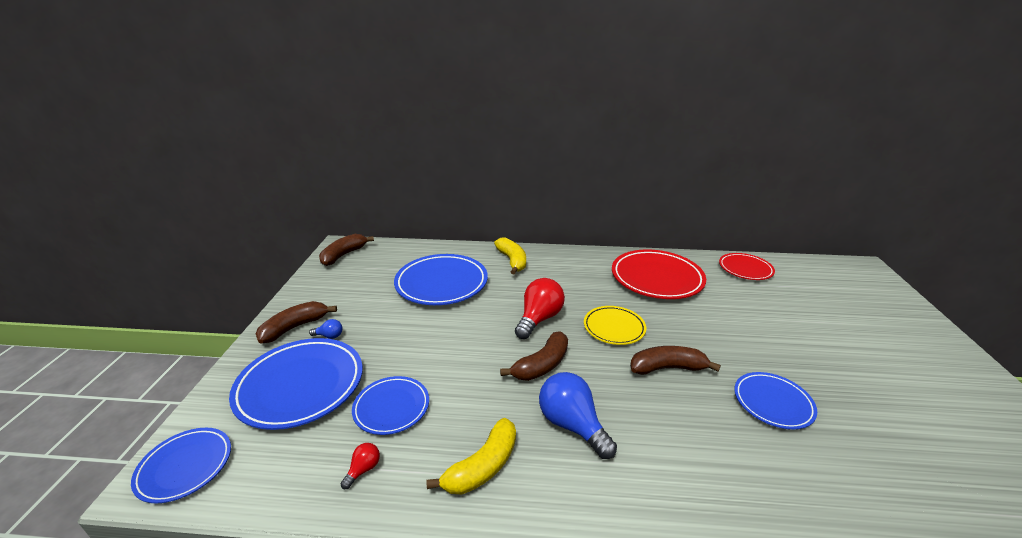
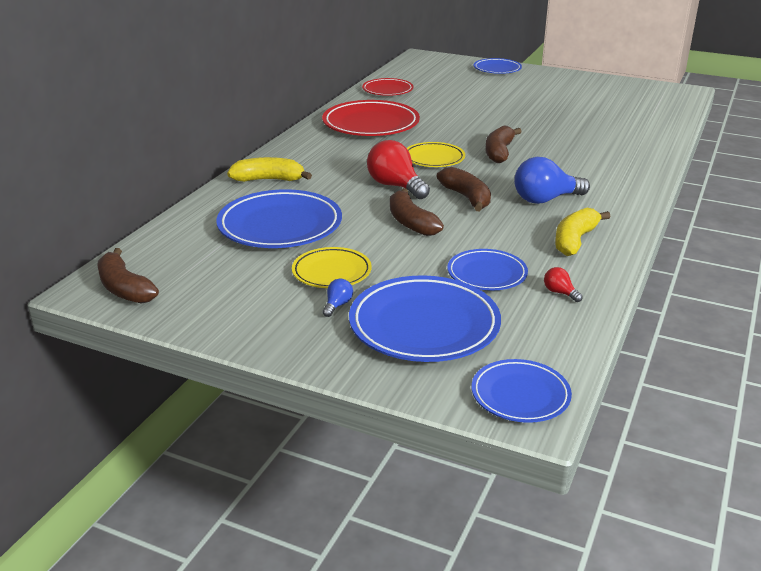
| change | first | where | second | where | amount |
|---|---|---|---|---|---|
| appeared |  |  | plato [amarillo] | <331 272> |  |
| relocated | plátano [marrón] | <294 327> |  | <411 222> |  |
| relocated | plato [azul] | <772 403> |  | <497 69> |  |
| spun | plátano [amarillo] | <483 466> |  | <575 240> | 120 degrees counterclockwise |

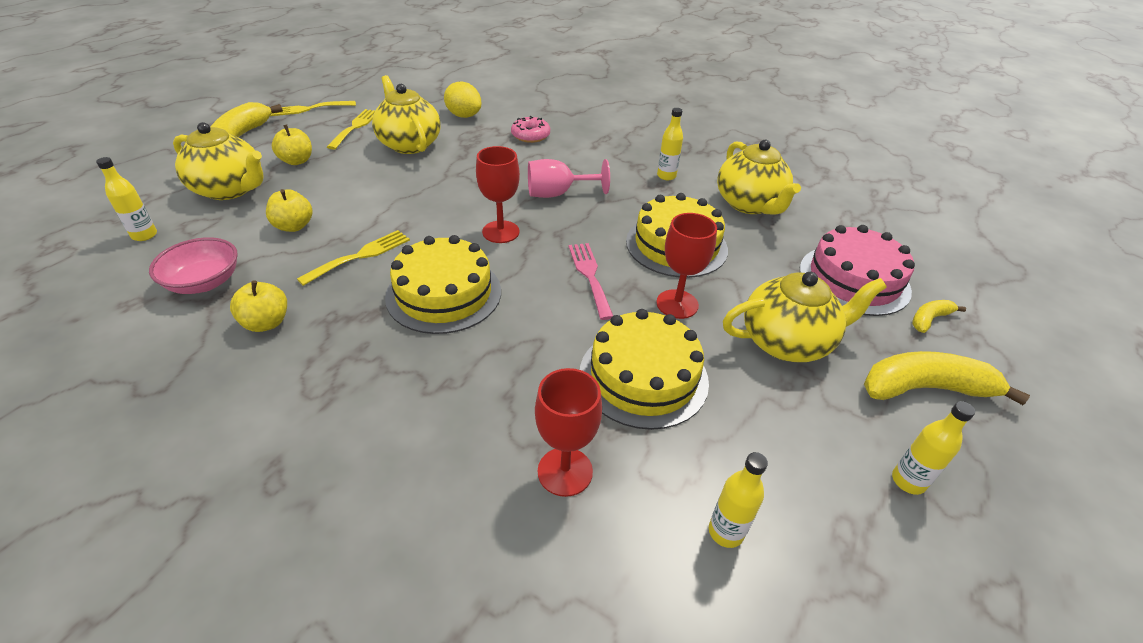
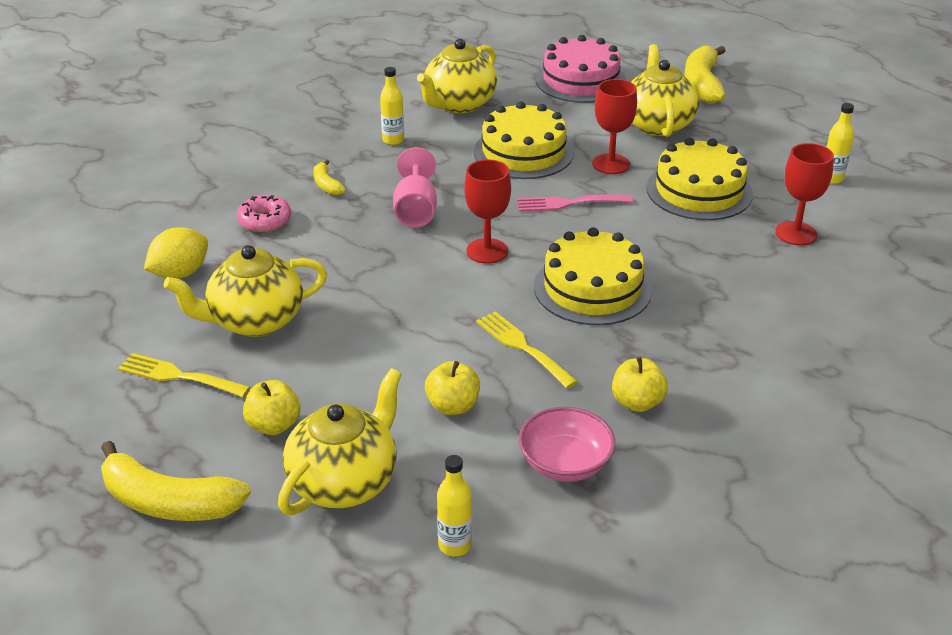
| change | first | where | second | where | amount |
|---|---|---|---|---|---|
| missing | tenedor [amarillo] | <308 109> |  |  |  |
| missing | botella [amarillo] | <908 481> |  |  |  |
| relocated | plátano [amarillo] | <929 319> |  | <327 185> |  |
| spun | tetera [amarillo] | <749 204> |  | <459 104> | 135 degrees clockwise |

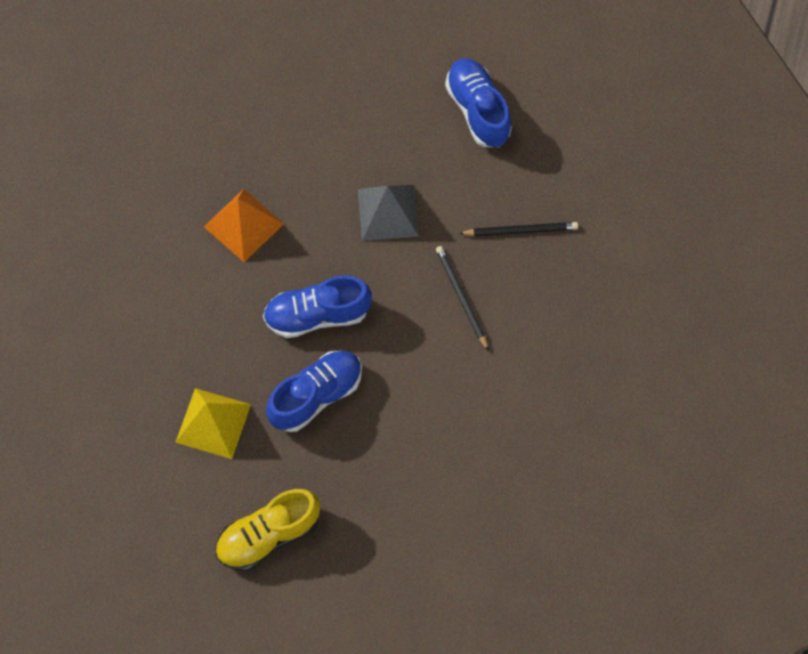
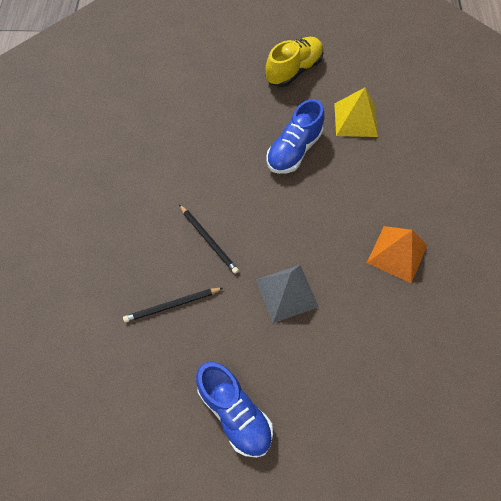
| change | first | where | second | where | amount |
|---|---|---|---|---|---|
| missing | zapato [azul] | <317 315> |  |  |  |

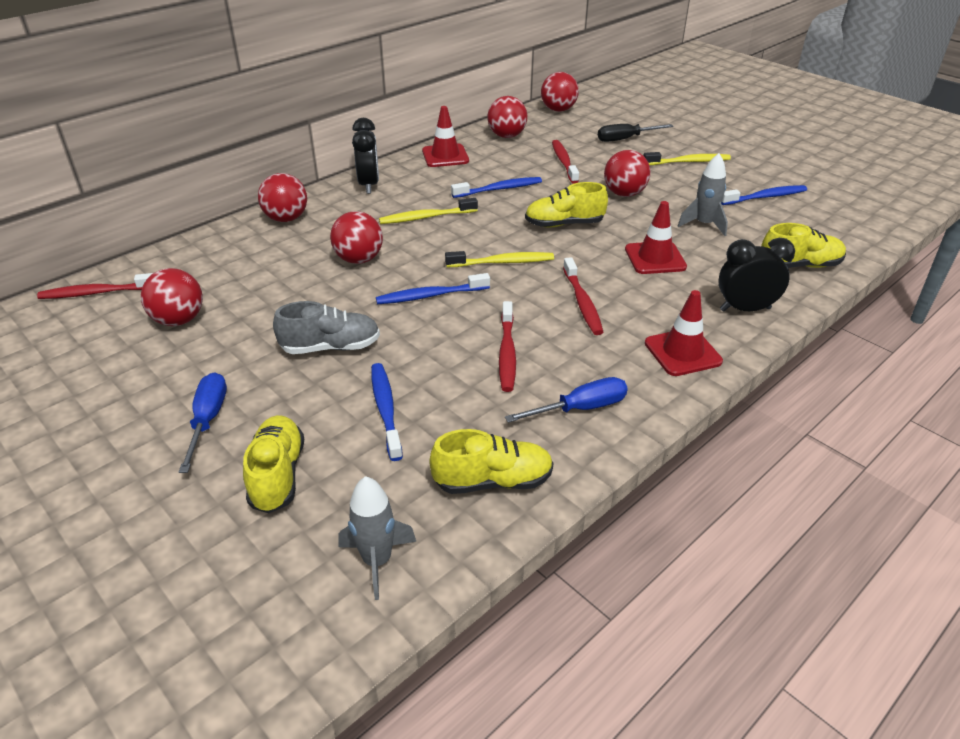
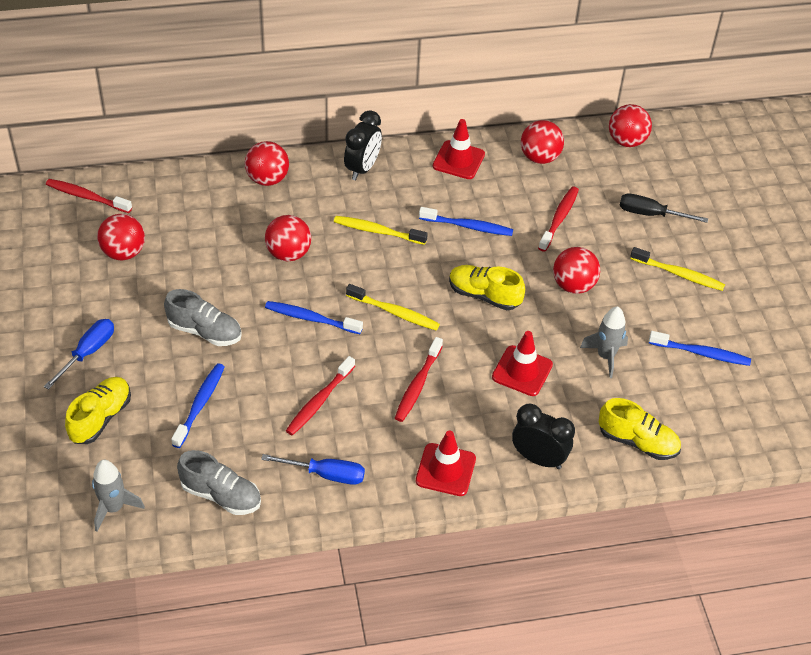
| change | first | where | second | where | amount |
|---|---|---|---|---|---|
| colour | zapato [amarillo] | <492 481> | zapato [gris] | <221 495> |  |

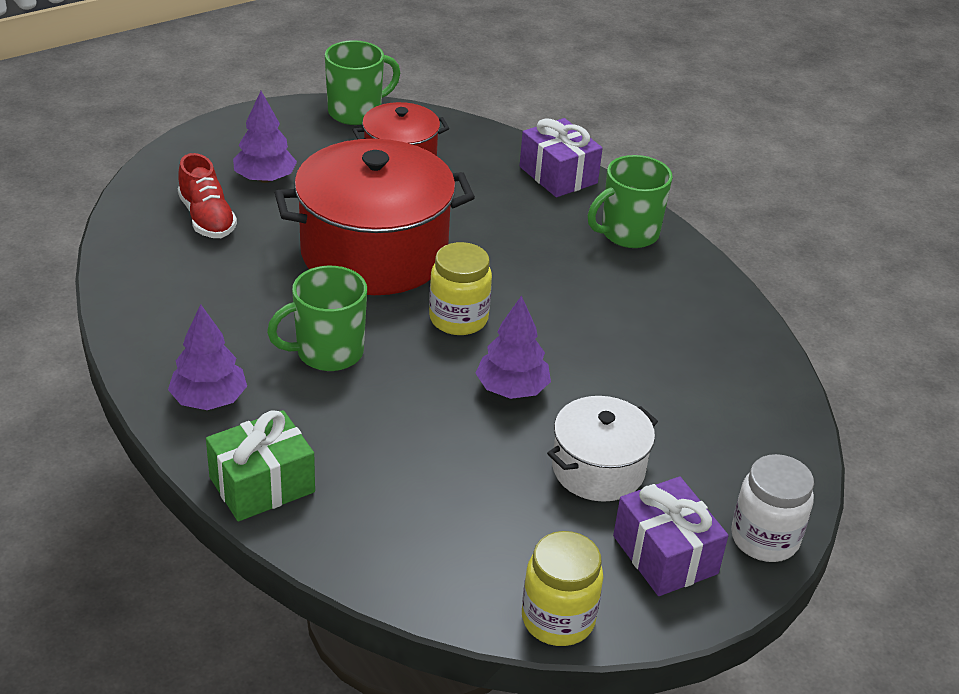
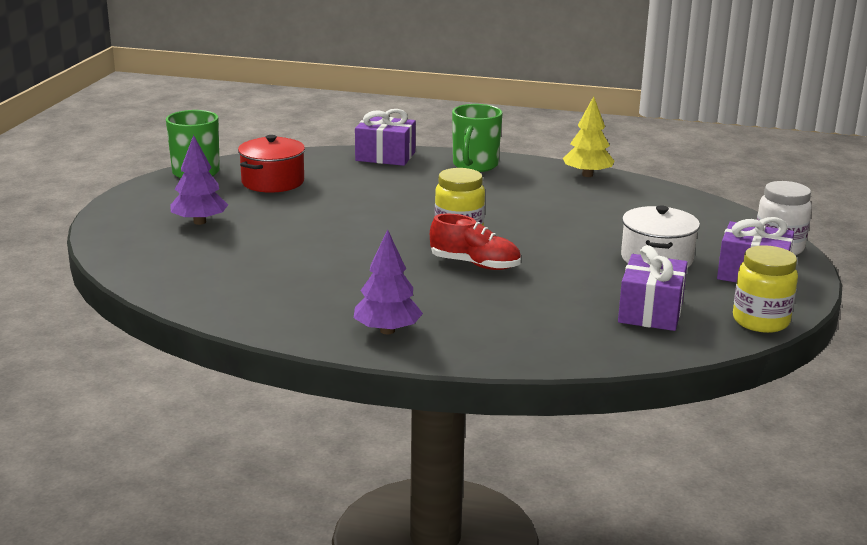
| change | first | where | second | where | amount |
|---|---|---|---|---|---|
| missing | regalo [verde] | <262 485> |  |  |  |
| missing | taza [verde] | <327 352> |  |  |  |
| missing | olla [rojo] | <374 253> |  |  |  |
| missing | árbol [morado] | <512 389> |  |  |  |
| appeared |  |  | árbol [amarillo] | <587 175> |  |
| appeared |  |  | regalo [morado] | <650 312> |  |
| relocated | zapato [rojo] | <207 218> |  | <475 264> |  |

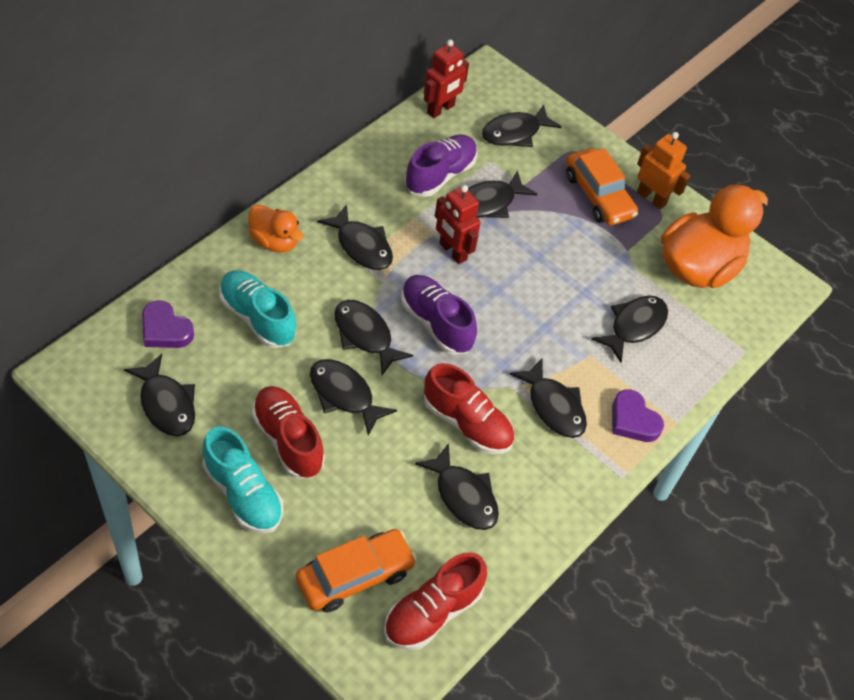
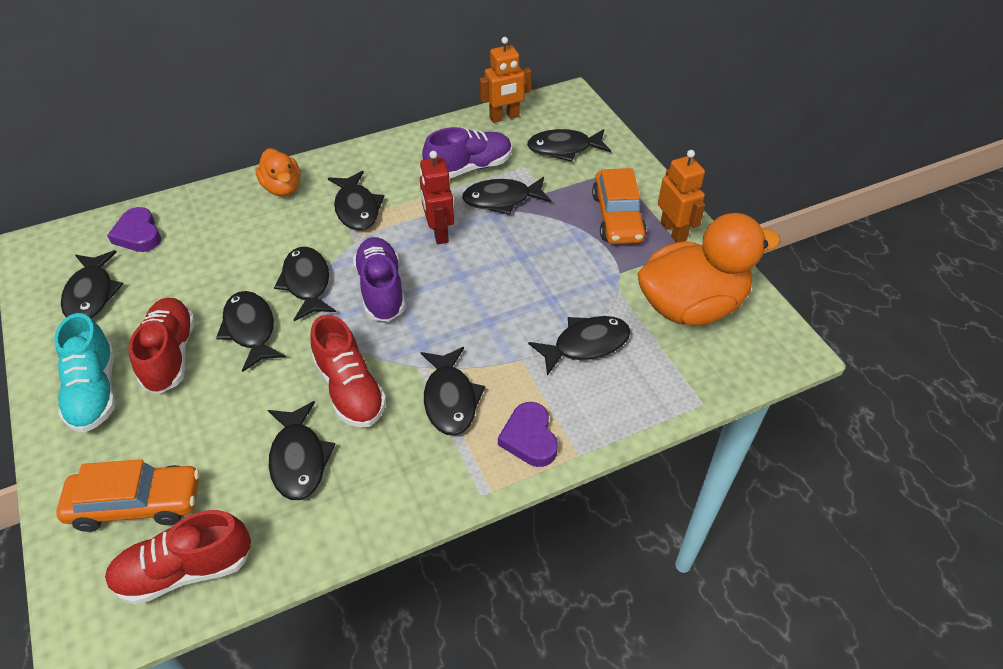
| change | first | where | second | where | amount |
|---|---|---|---|---|---|
| missing | zapato [turquesa] | <257 317> |  |  |  |
| colour | robot [rojo] | <441 109> | robot [naranja] | <504 117> |  |

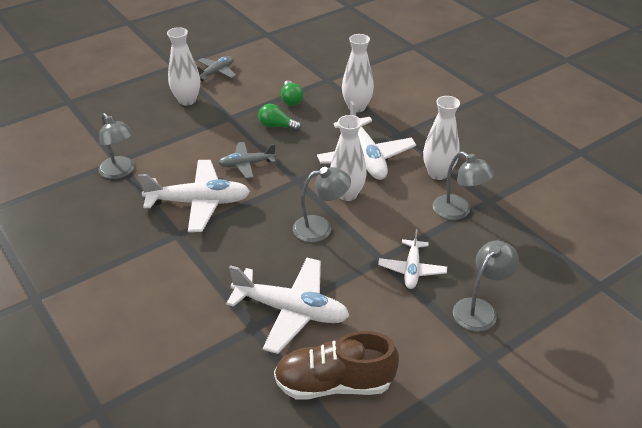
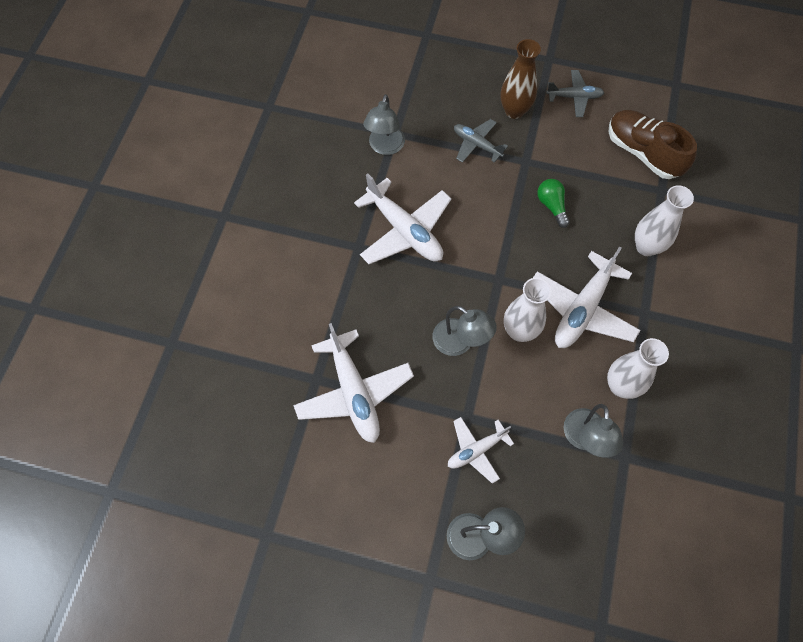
| change | first | where | second | where | amount |
|---|---|---|---|---|---|
| missing | bombilla [verde] | <291 100> |  |  |  |
| relocated | avión [gris] | <247 164> |  | <477 145> |  |
| relocated | zapato [marrón] | <334 383> |  | <643 153> |  |
| colour | florero [blanco] | <187 100> | florero [marrón] | <514 111> |  |

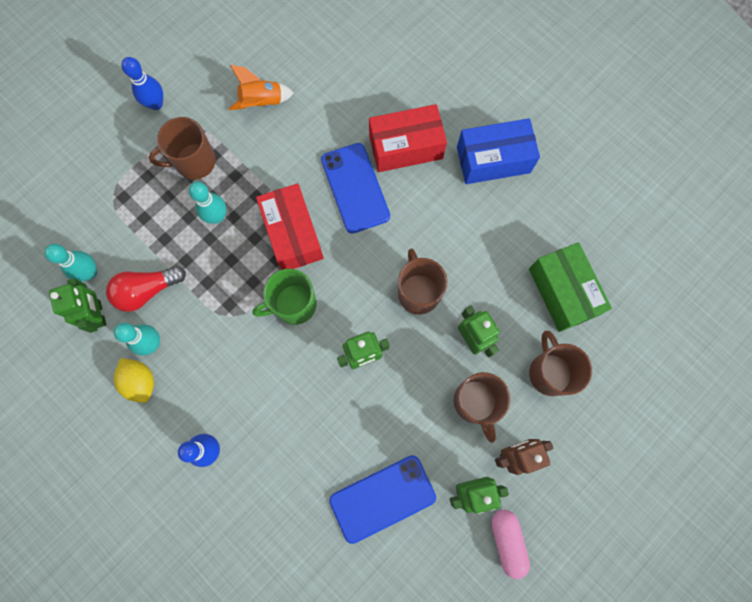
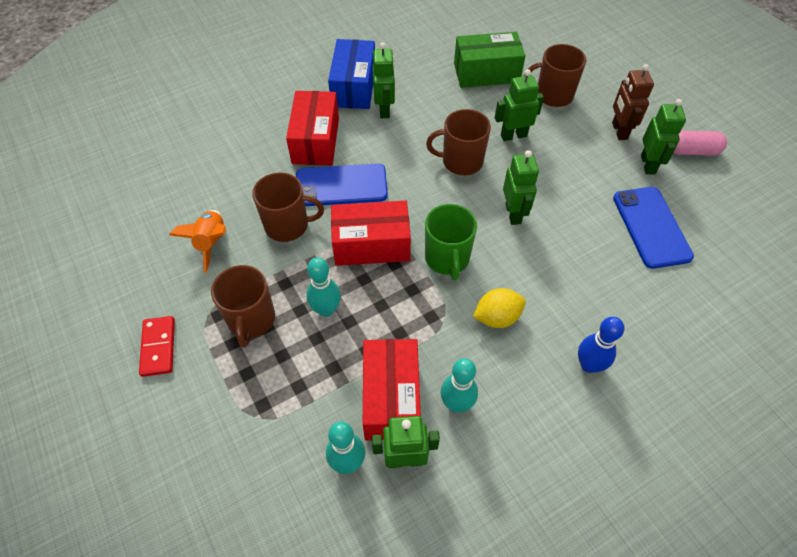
| change | first | where | second | where | amount |
|---|---|---|---|---|---|
| appeared |  |  | robot [verde] | <384 110> |  |
| relocated | limón [amarillo] | <140 381> |  | <497 317> |  |
| relocated | taza [marrón] | <475 402> |  | <288 225> |  |
| exchanged | bombilla [rojo] | <147 290> | caja [rojo] | <391 398> |  |
| exchanged | bolo [azul] | <156 104> | ficha de dominó [rojo] | <158 347> |  |

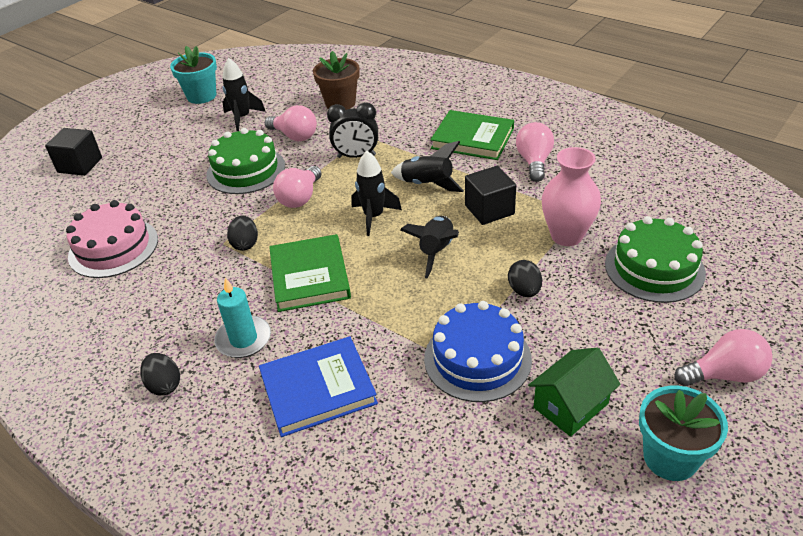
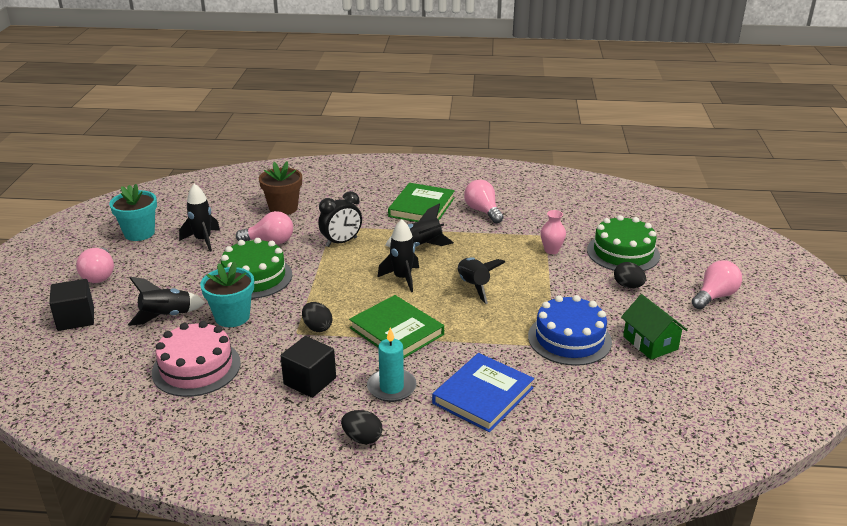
| change | first | where | second | where | amount |
|---|---|---|---|---|---|
| appeared |  |  | cohete [negro] | <166 316> |  |
| relocated | bombilla [rosa] | <300 198> |  | <99 275> |  |
| relocated | cubo [negro] | <489 210> |  | <310 381> |  |
| relocated | huevo [negro] | <524 291> |  | <628 286> |  |
| relocated | maceta [turquesa] | <670 458> |  | <232 317> |  |
| spun | libro [verde] | <472 138> |  | <421 207> | 60 degrees counterclockwise |
| spun | casa [verde] | <570 405> |  | <650 343> | 45 degrees counterclockwise |
| size | florero [rosa] | <566 236> |  | <551 250> | x0.57 |

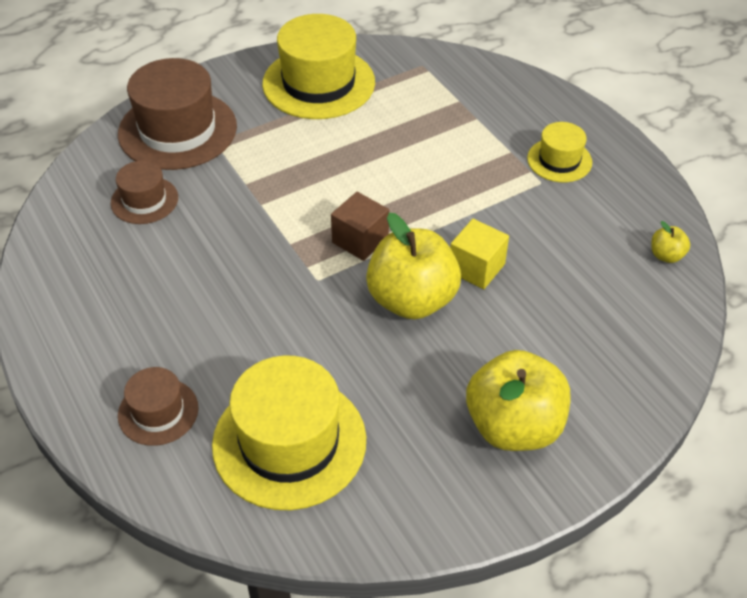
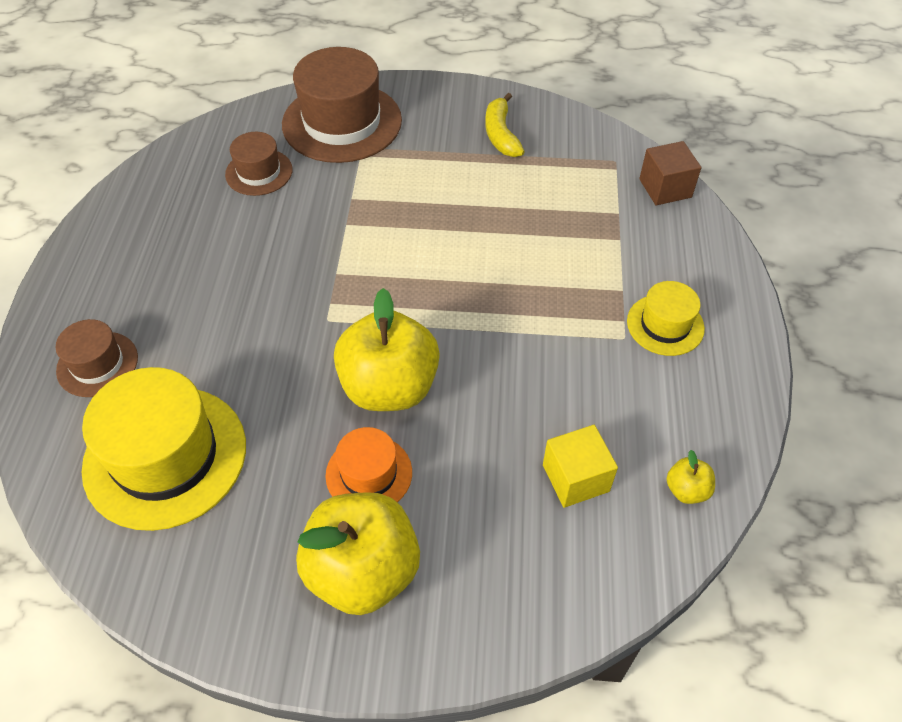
| change | first | where | second | where | amount |
|---|---|---|---|---|---|
| appeared |  |  | sombrero [naranja] | <369 474> |  |
| relocated | cubo [marrón] | <360 240> |  | <665 188> |  |
| relocated | cubo [amarillo] | <476 268> |  | <575 478> |  |
| exchanged | sombrero [amarillo] | <318 83> | plátano [amarillo] | <501 134> |  |

